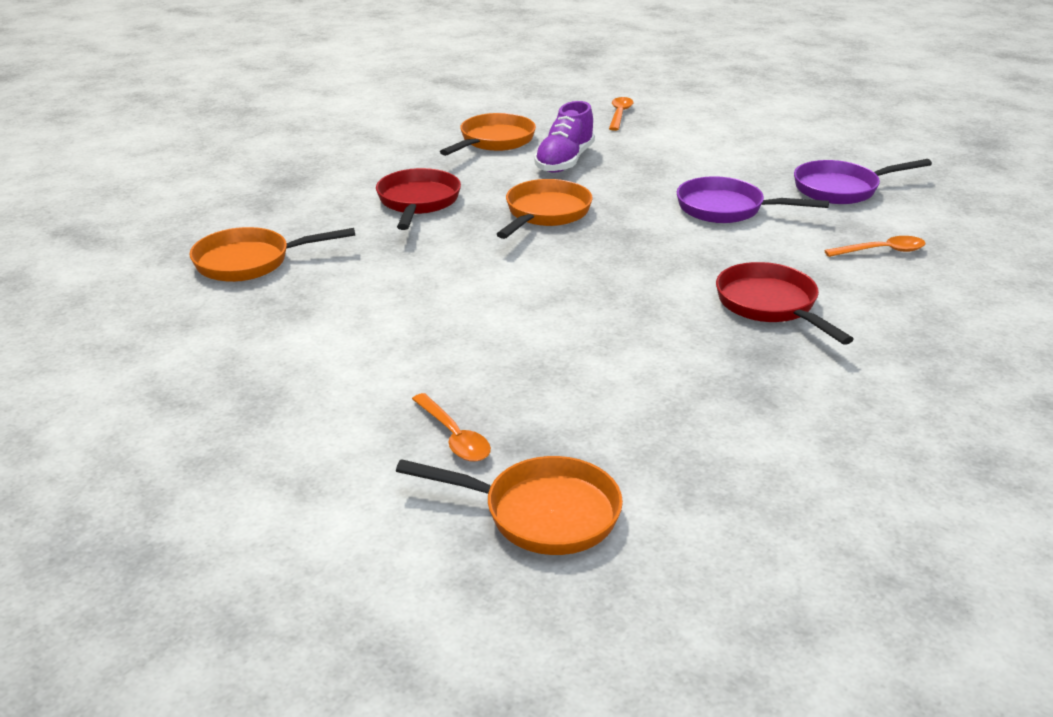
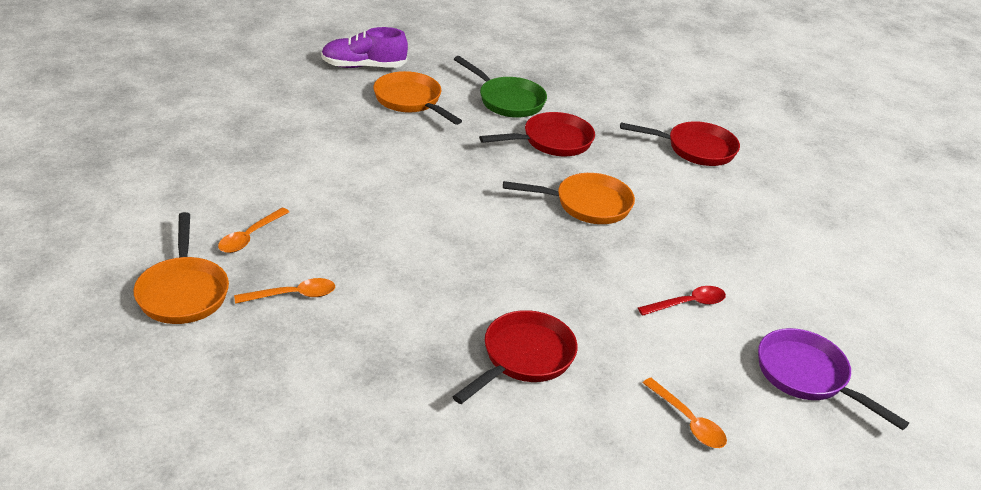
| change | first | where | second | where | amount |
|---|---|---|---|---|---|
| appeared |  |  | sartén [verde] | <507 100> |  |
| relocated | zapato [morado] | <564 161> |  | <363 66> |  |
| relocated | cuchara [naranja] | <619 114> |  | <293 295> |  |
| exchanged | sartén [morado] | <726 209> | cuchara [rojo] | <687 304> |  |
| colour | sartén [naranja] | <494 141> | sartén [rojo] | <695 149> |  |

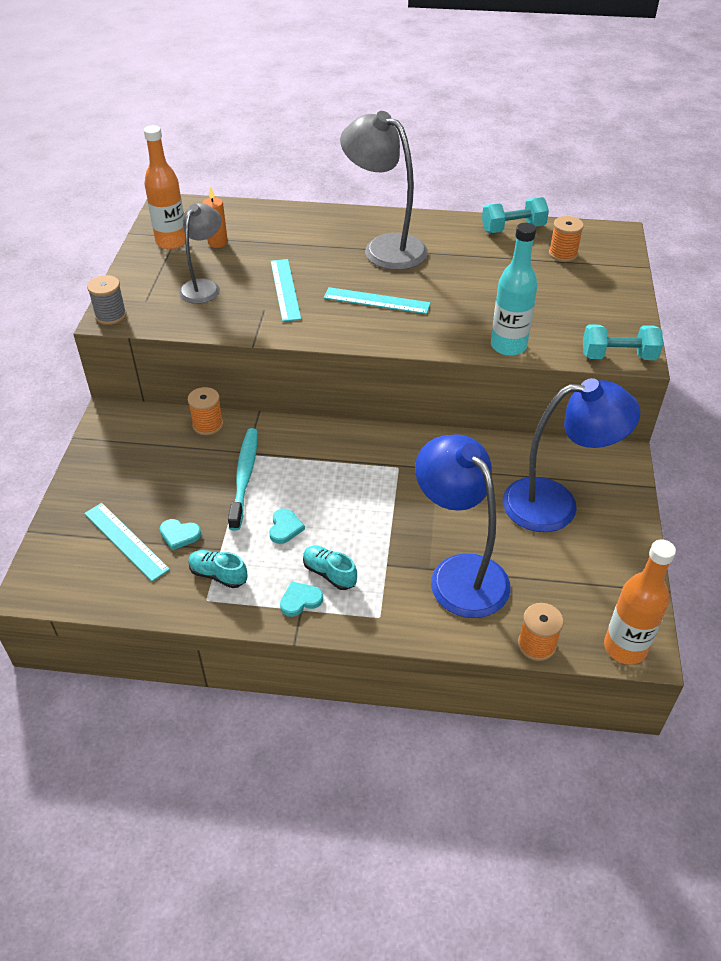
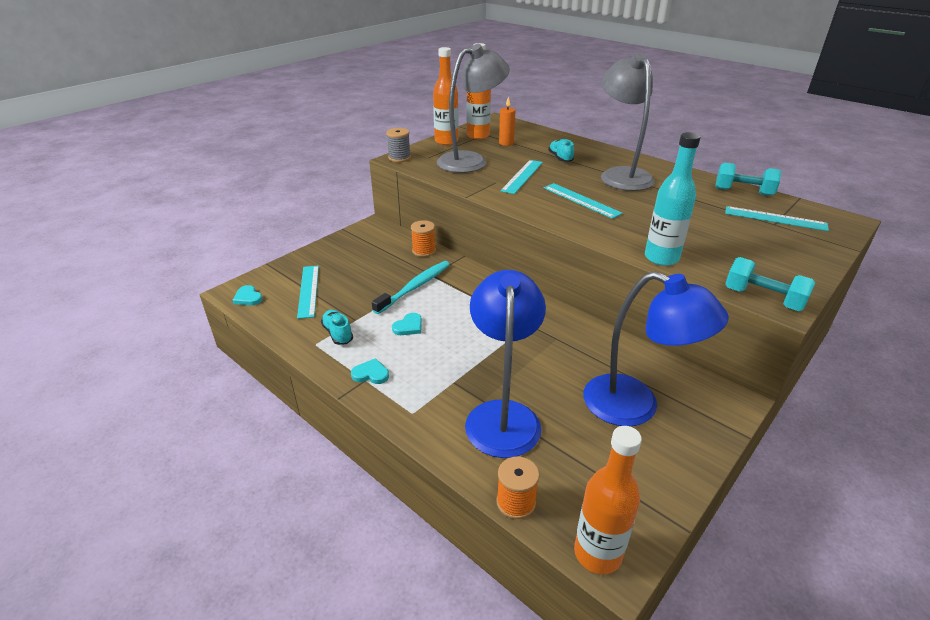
| change | first | where | second | where | amount |
|---|---|---|---|---|---|
| appeared |  |  | botella [naranja] | <446 141> |  |
| relocated | corazón [turquesa] | <179 535> |  | <248 298> |  |
| relocated | zapato [turquesa] | <329 573> |  | <560 158> |  |
| exchanged | carrete [naranja] | <563 254> | regla [turquesa] | <775 218> |  |
| size | lámpara [gris] | <204 287> |  | <471 160> | x1.63 |

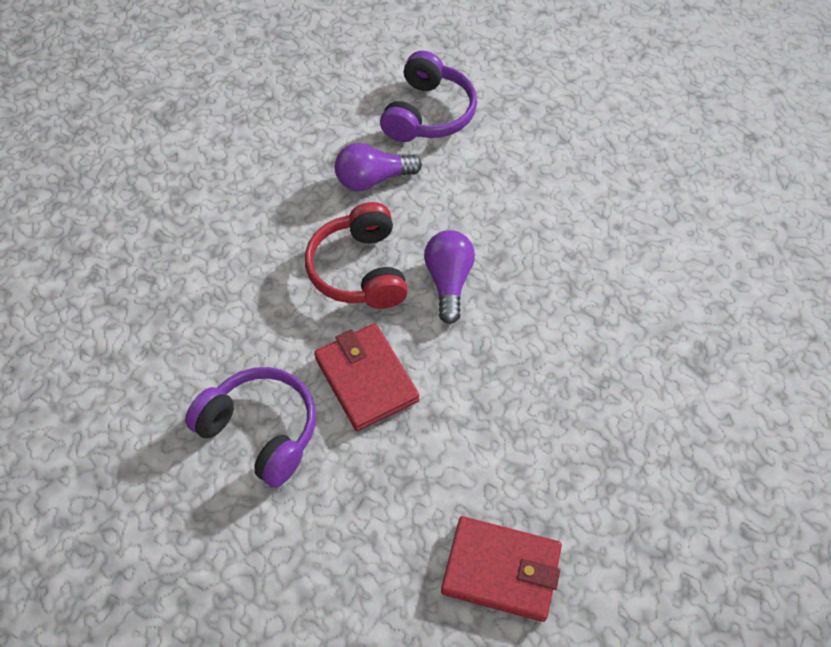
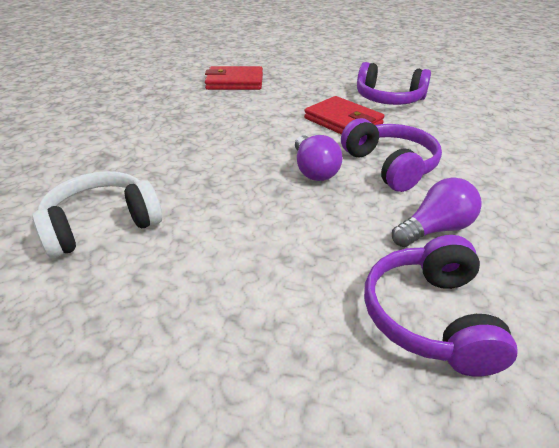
| change | first | where | second | where | amount |
|---|---|---|---|---|---|
| appeared |  |  | auriculares [blanco] | <102 225> |  |
| colour | auriculares [rojo] | <359 270> | auriculares [morado] | <390 166> |  |

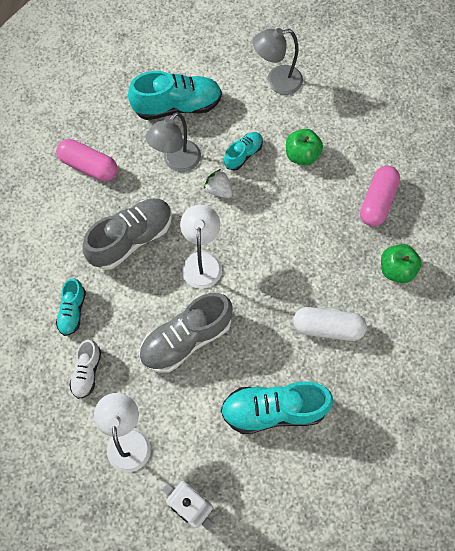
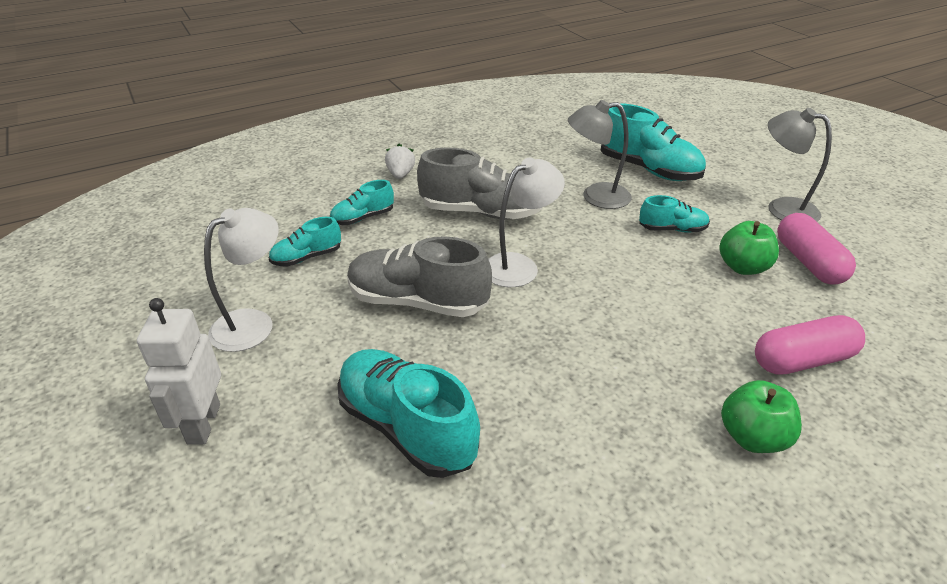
| change | first | where | second | where | amount |
|---|---|---|---|---|---|
| missing | cápsula [blanco] | <327 327> |  |  |  |
| relocated | cápsula [rosa] | <89 166> |  | <808 262> |  |
| relocated | fresa [blanco] | <218 190> |  | <400 175> |  |
| colour | zapato [blanco] | <87 372> | zapato [turquesa] | <307 257> |  |

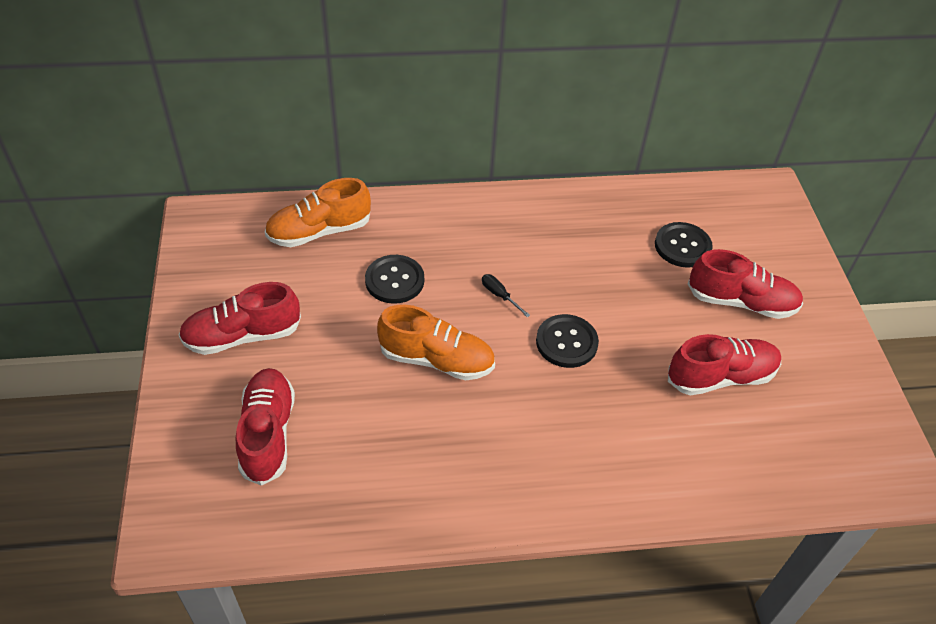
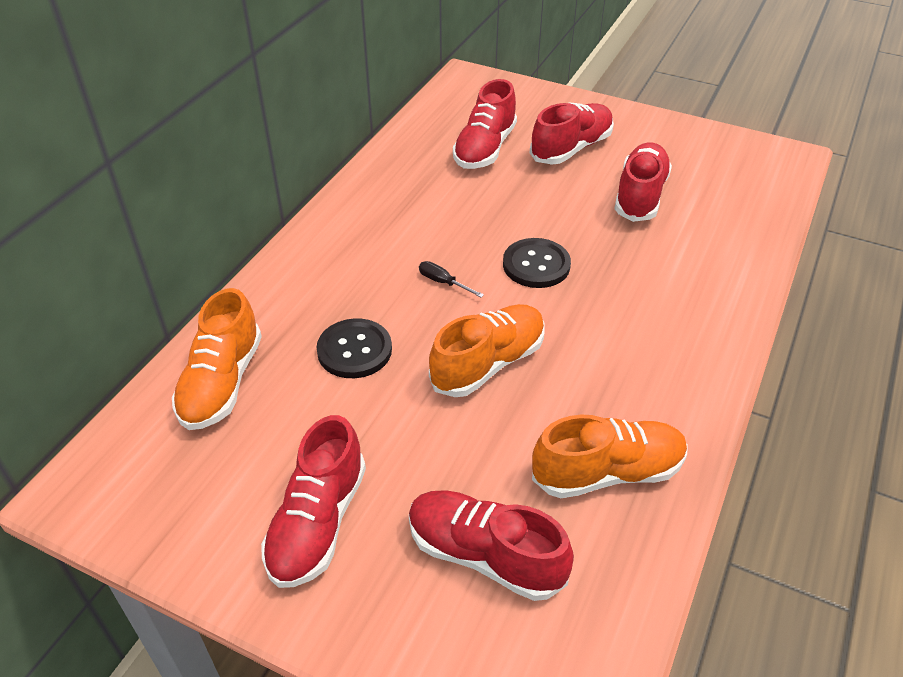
| change | first | where | second | where | amount |
|---|---|---|---|---|---|
| appeared |  |  | zapato [naranja] | <607 472> |  |
| exchanged | botón [negro] | <682 246> | zapato [rojo] | <485 149> |  |
| spun | destornillador [negro] | <499 295> |  | <443 282> | 45 degrees clockwise |

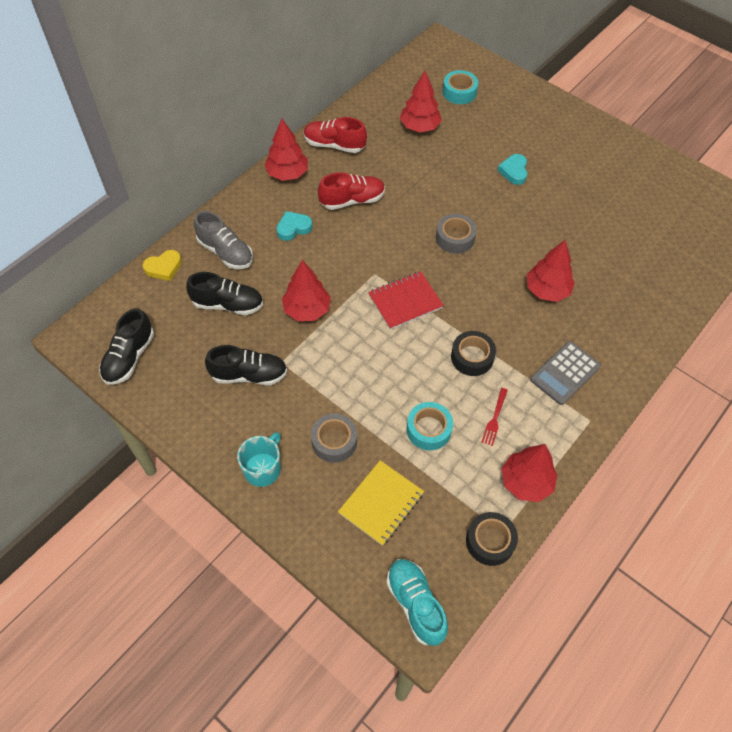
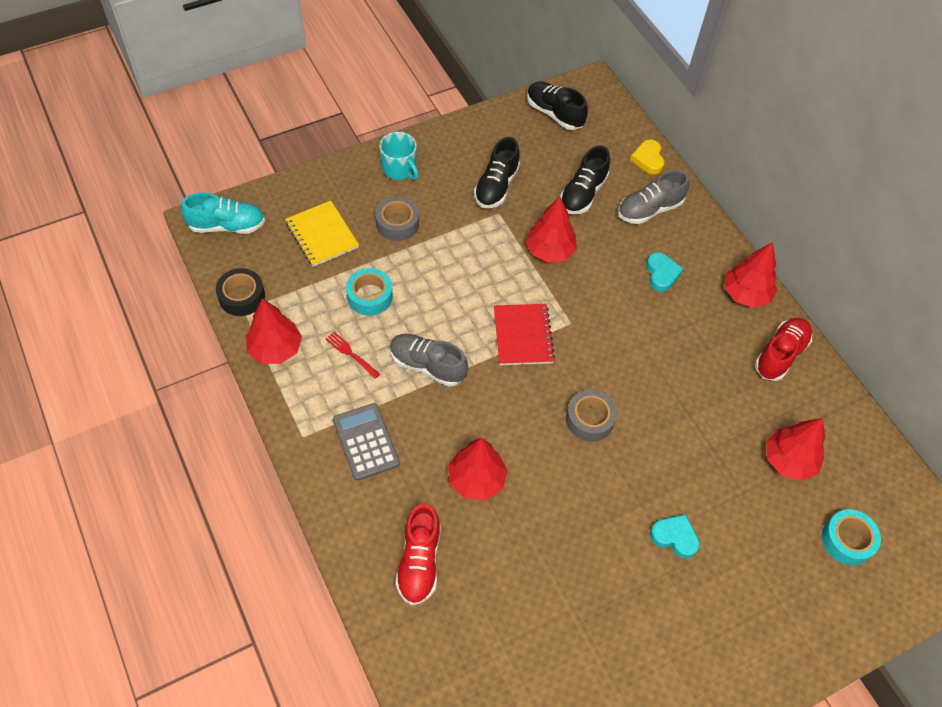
| change | first | where | second | where | amount |
|---|---|---|---|---|---|
| relocated | zapato [rojo] | <352 200> |  | <419 562> |  |
| exchanged | cinta adhesiva [negro] | <472 357> | zapato [gris] | <427 365> |  |

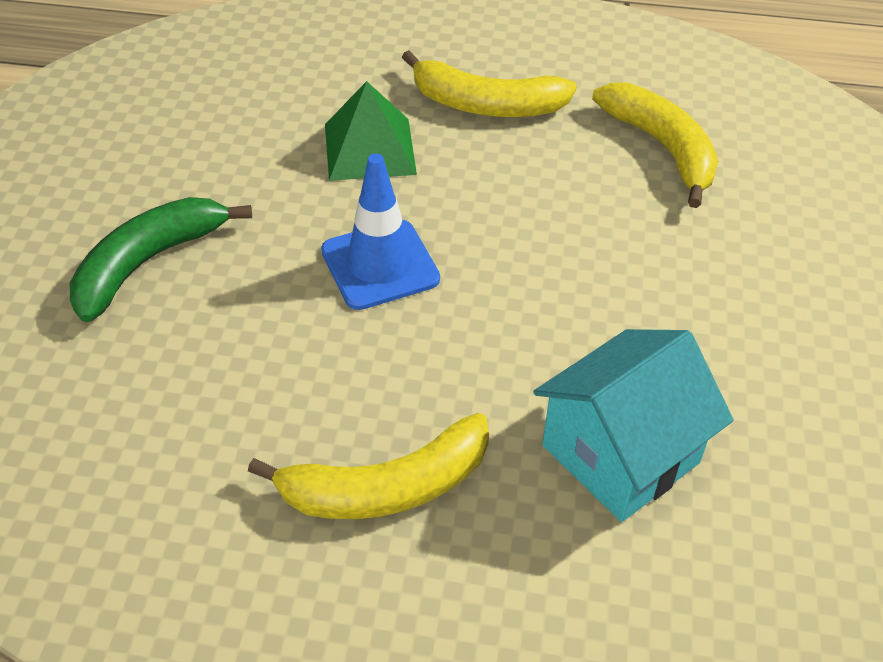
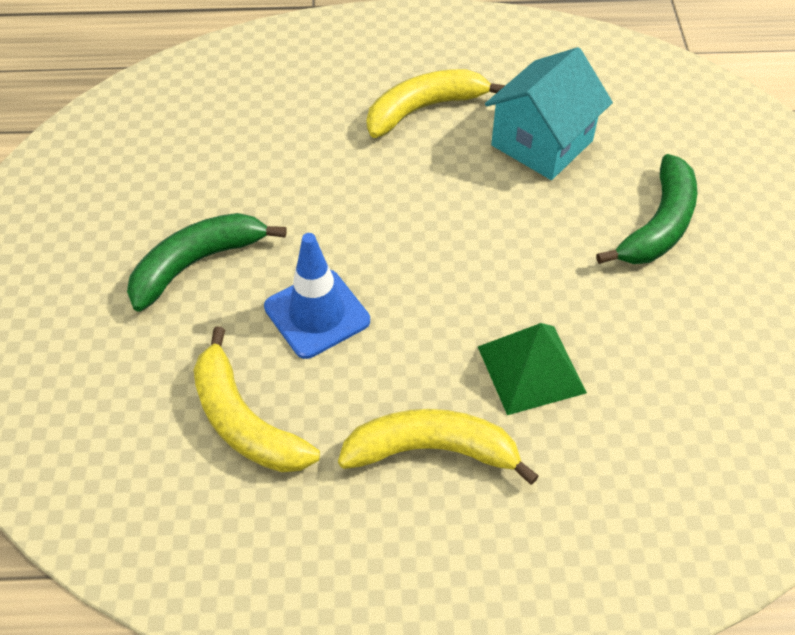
| change | first | where | second | where | amount |
|---|---|---|---|---|---|
| appeared |  |  | plátano [verde] | <197 263> |  |
| relocated | cono de tráfico [azul] | <380 265> |  | <317 314> |  |
| relocated | casa [turquesa] | <620 454> |  | <542 143> |  |

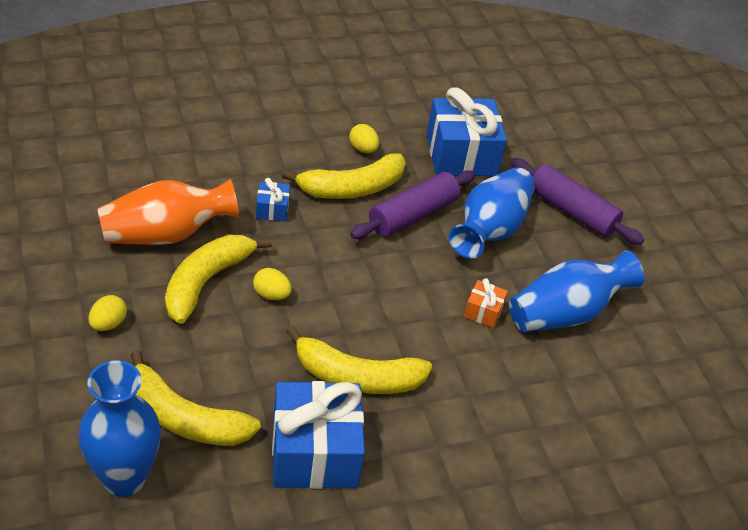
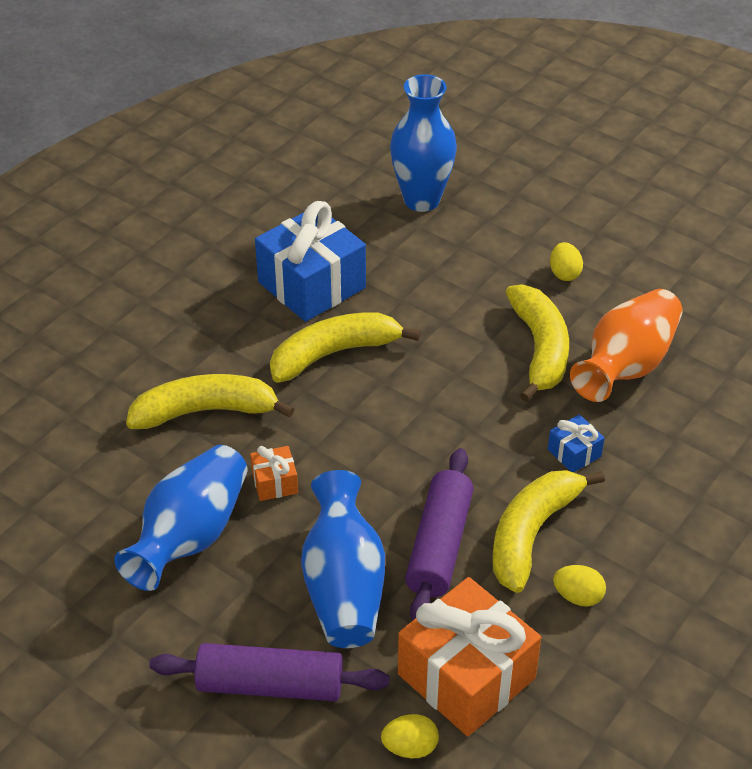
| change | first | where | second | where | amount |
|---|---|---|---|---|---|
| relocated | plátano [amarillo] | <184 418> |  | <206 411> |  |
| relocated | huevo [amarillo] | <271 295> |  | <410 747> |  |
| colour | regalo [azul] | <461 155> | regalo [naranja] | <466 676> |  |

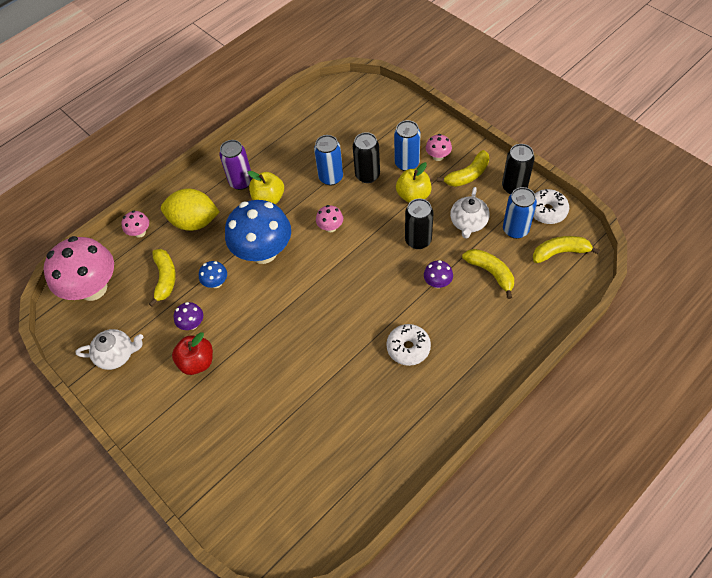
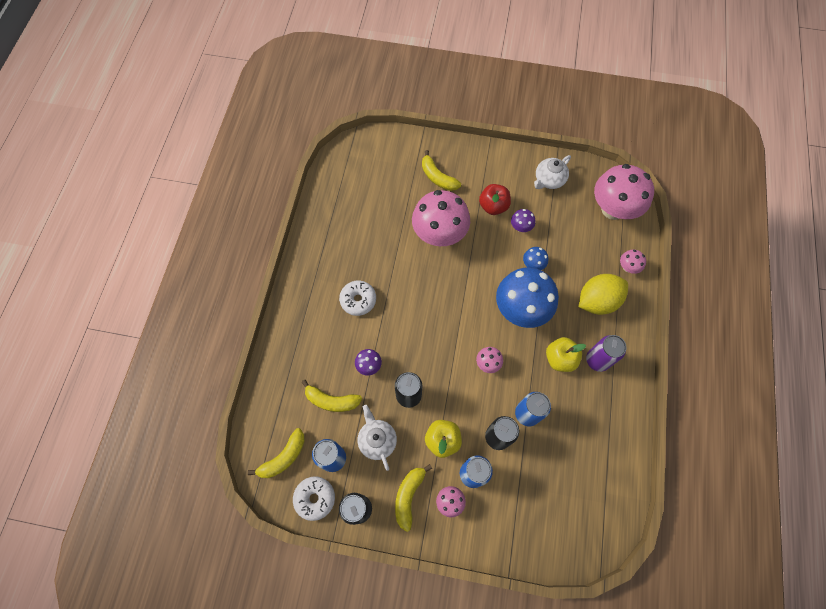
| change | first | where | second | where | amount |
|---|---|---|---|---|---|
| appeared |  |  | seta [rosa] | <439 234> |  |
| relocated | plátano [amarillo] | <165 278> |  | <437 177> |  |

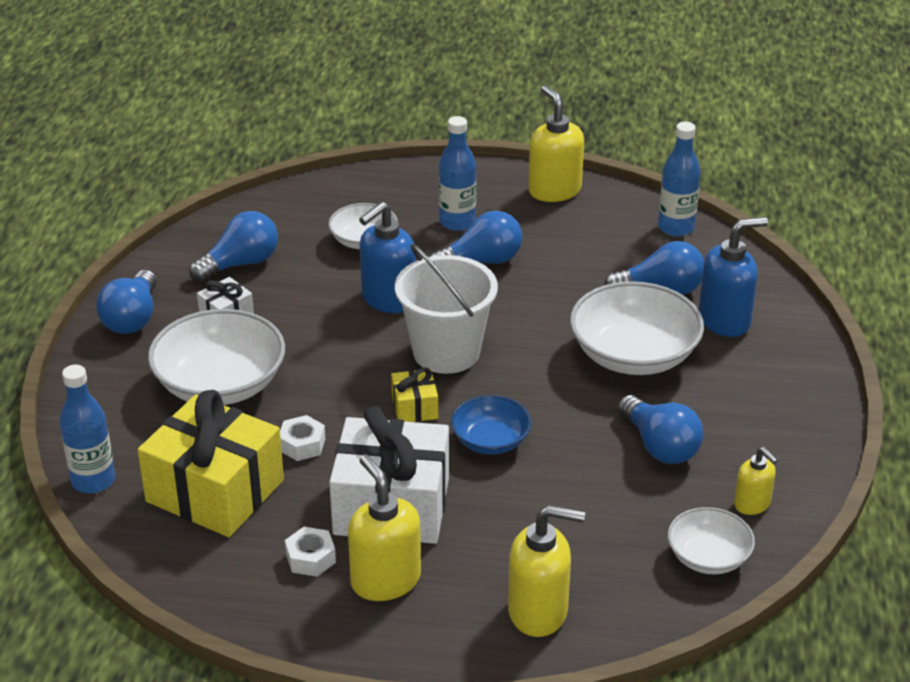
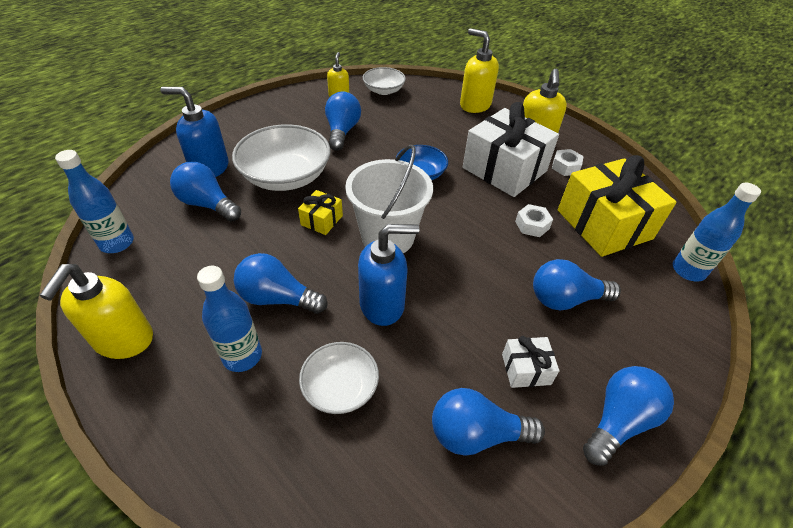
| change | first | where | second | where | amount |
|---|---|---|---|---|---|
| relocated | regalo [amarillo] | <414 407> |  | <322 220> |  |
| exchanged | cuenco [blanco] | <220 384> | bombilla [azul] | <565 299> |  |

